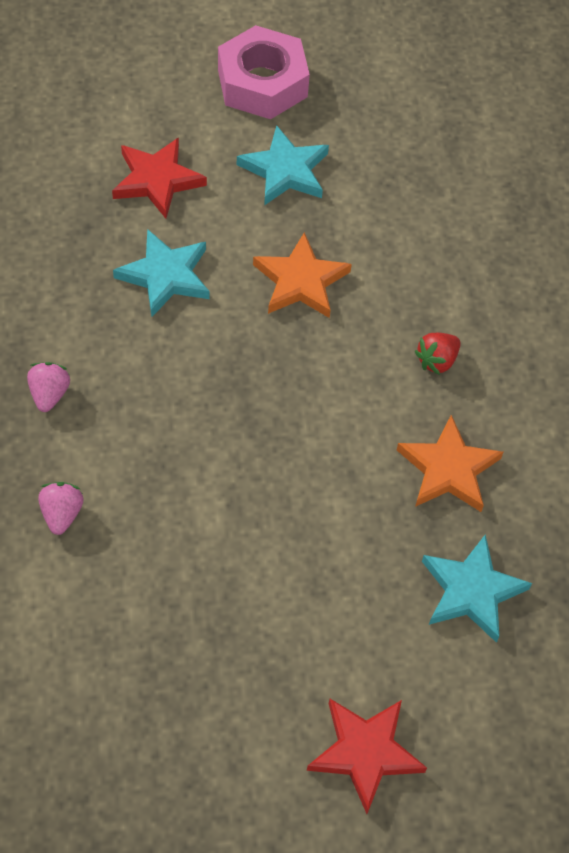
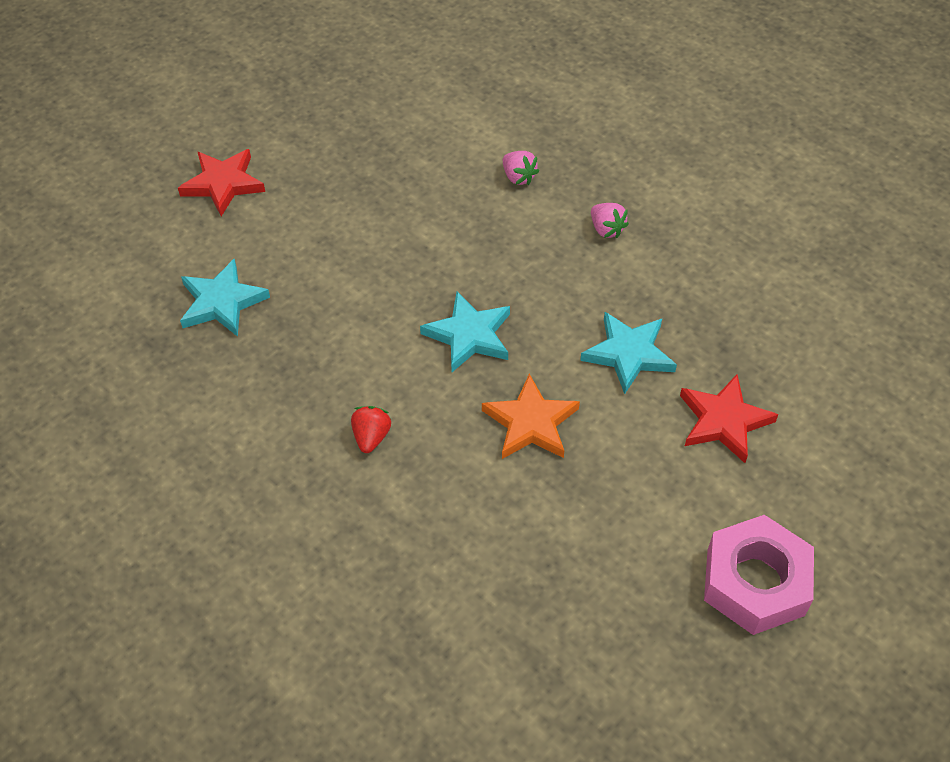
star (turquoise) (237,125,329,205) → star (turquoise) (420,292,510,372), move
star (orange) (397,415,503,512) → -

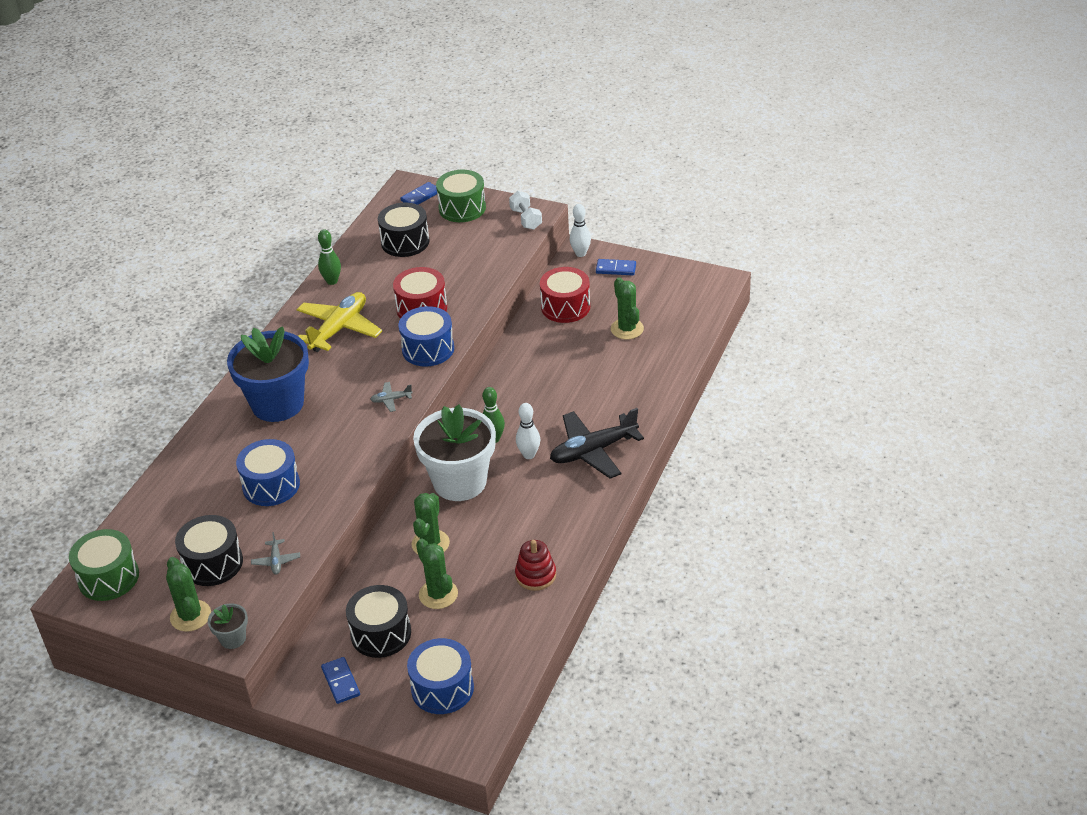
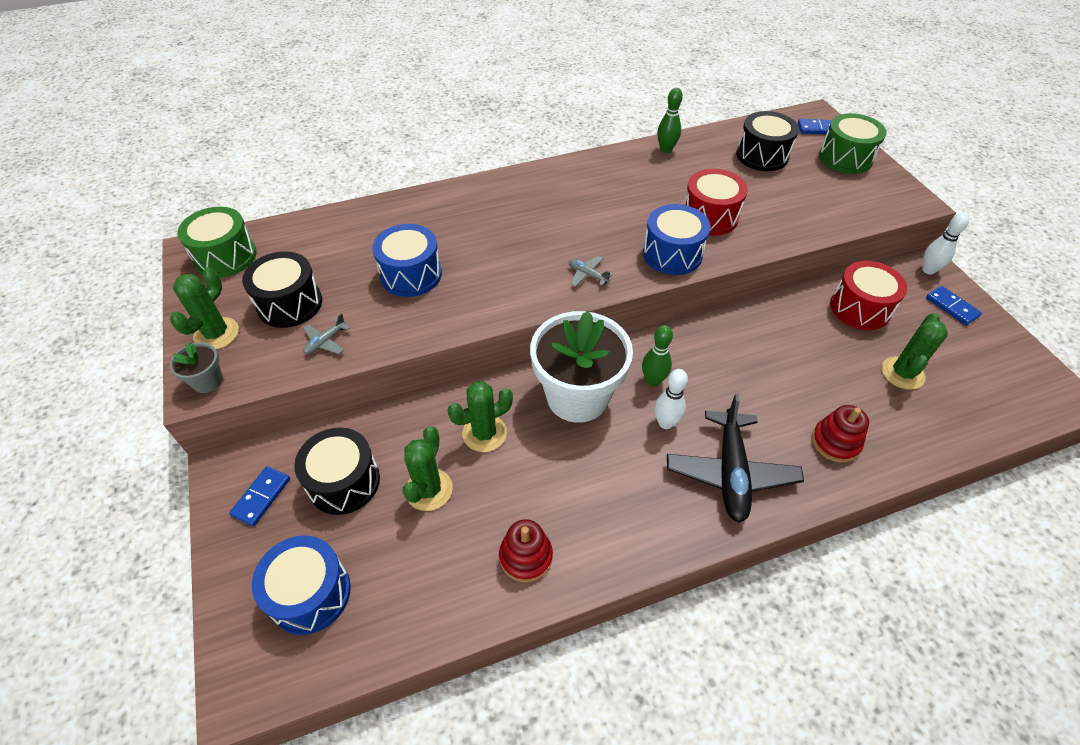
dumbbell (white) (509,191,542,230) → -
plane (yellow) (296,292,382,352) → -
flower pot (blue) (227,326,309,422) → -
plane (black) (550,408,644,478) → plane (black) (667,393,804,523), 105 degrees counterclockwise
- → stacking toy (red) (812,405,869,463)

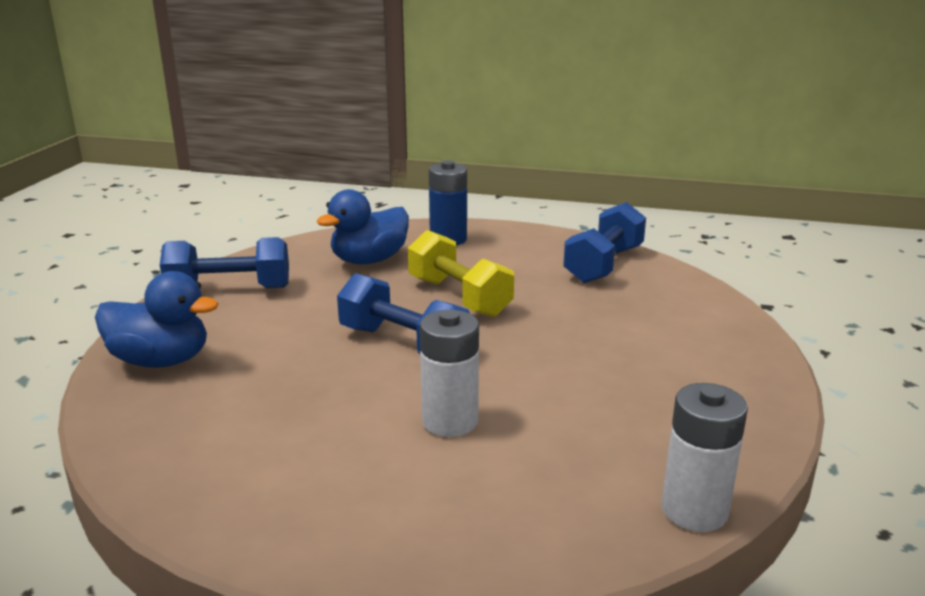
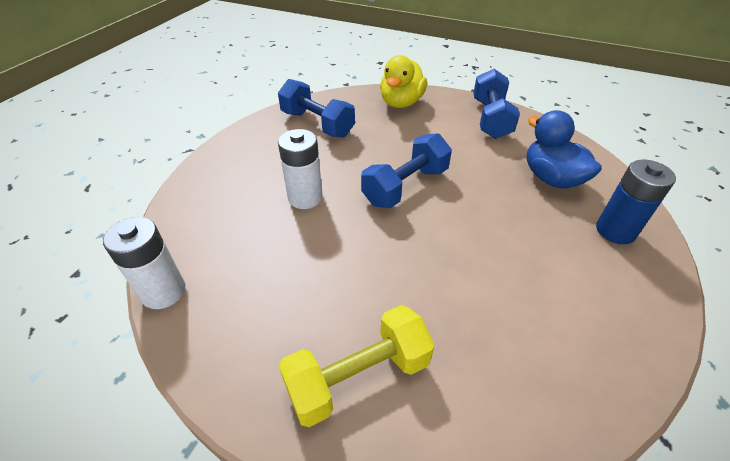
dumbbell (blue) (563,202,646,283) → dumbbell (blue) (278,79,355,138), move
dumbbell (yellow) (408,230,514,318) → dumbbell (yellow) (279,305,434,427), move
duck (blue) (95,271,219,368) → duck (yellow) (380,55,427,108)

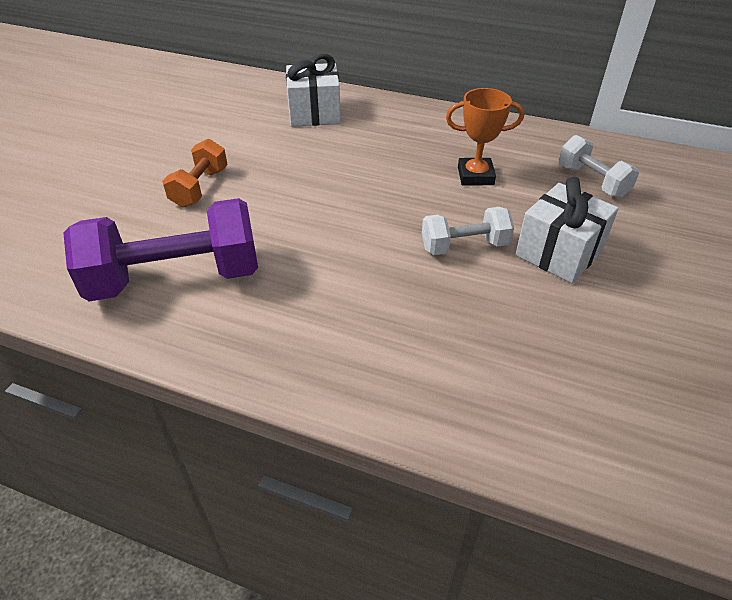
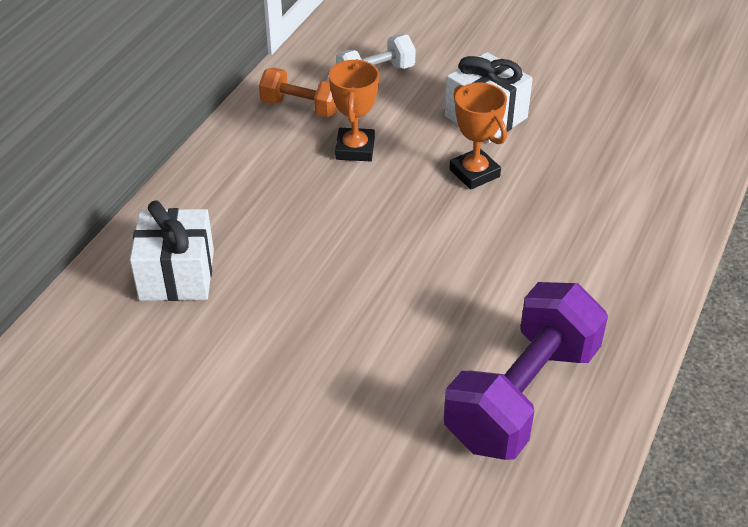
dumbbell (orange) (162,139,228,208) → dumbbell (orange) (259,68,338,117), move
dumbbell (purple) (63,198,258,301) → dumbbell (purple) (444,282,608,460), 45 degrees clockwise
dumbbell (white) (422,207,514,255) → trophy (orange) (449,83,507,190)

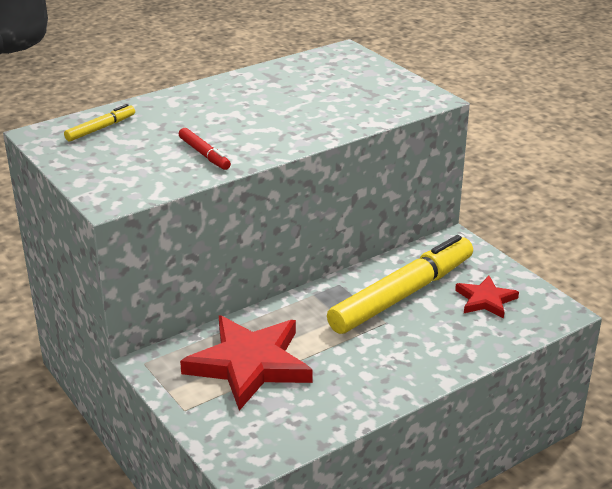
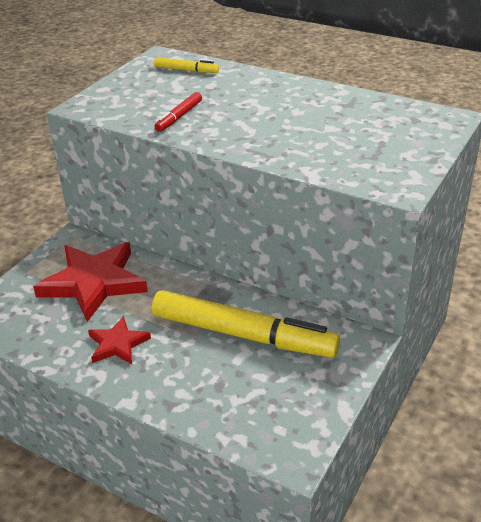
star (red) (455,276,519,319) → star (red) (88,316,151,364), move

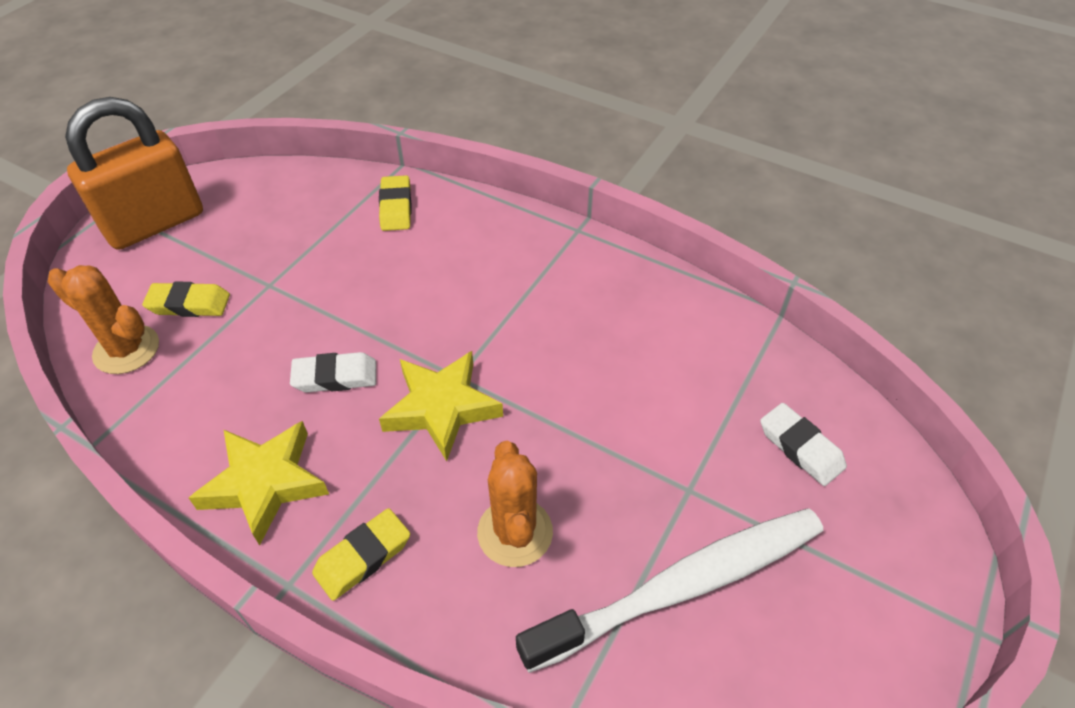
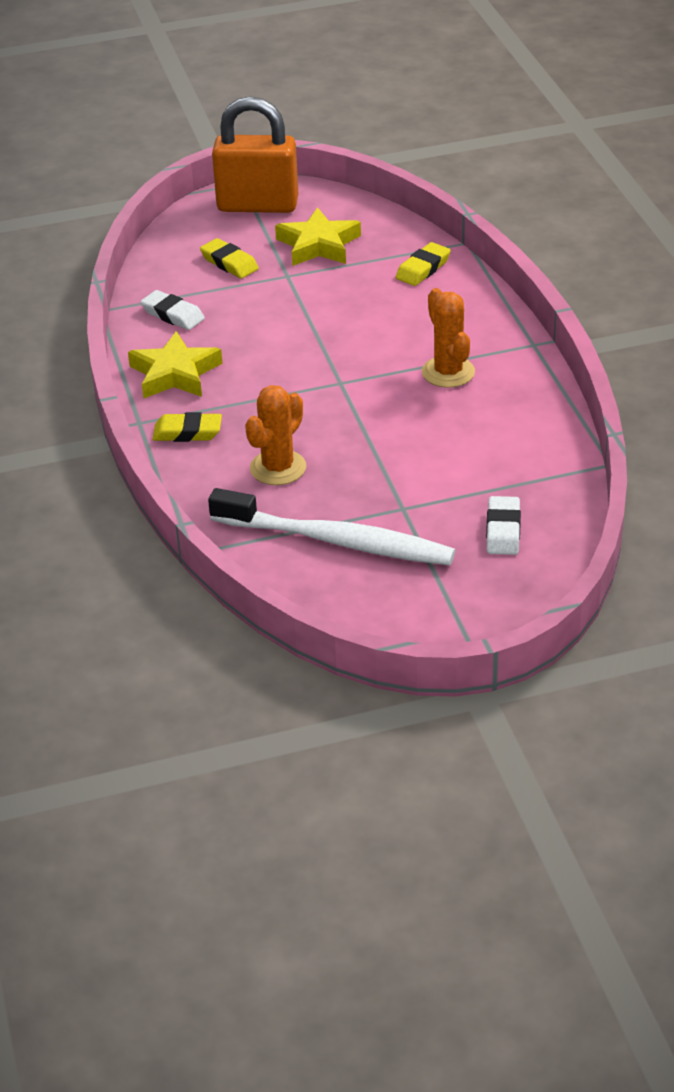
cactus (orange) (48,265,159,374) → cactus (orange) (422,288,475,388), move
star (yellow) (379,351,503,461) → star (yellow) (275,207,361,266), move
eraser (white) (290,352,376,393) → eraser (white) (140,290,205,330), move

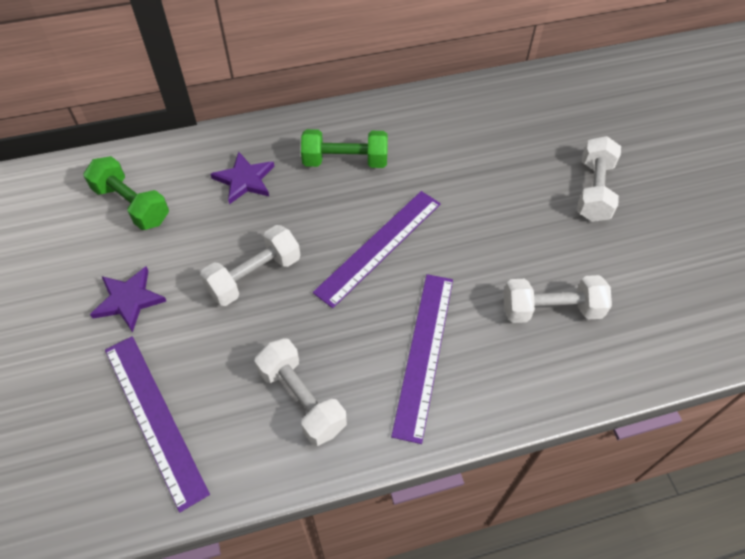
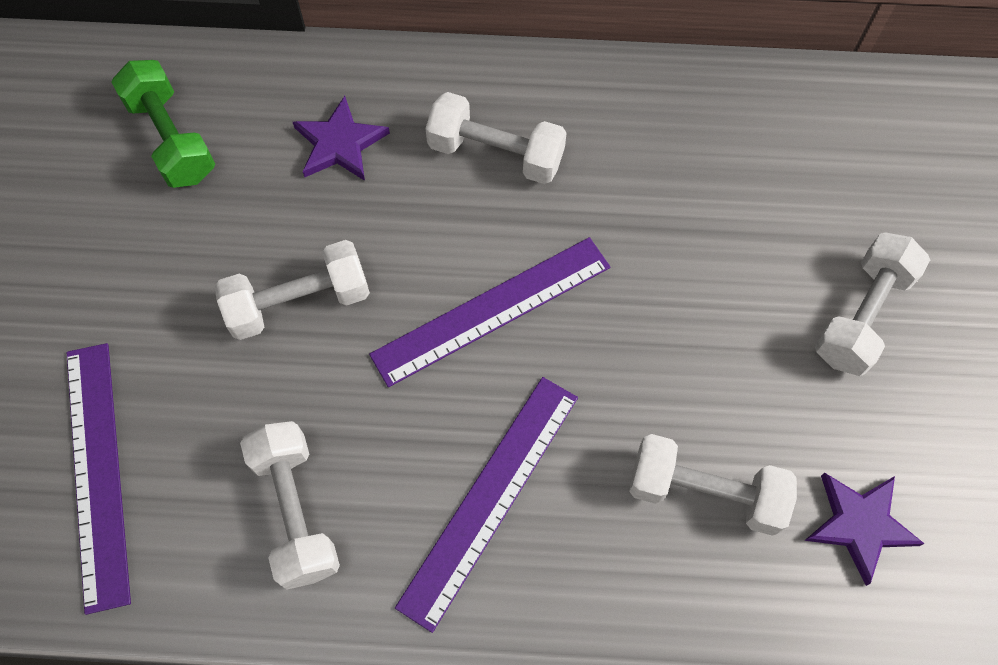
dumbbell (green) (301,129,388,168) → dumbbell (white) (426,92,567,184)
star (purple) (90,267,166,332) → star (purple) (804,473,924,586), move

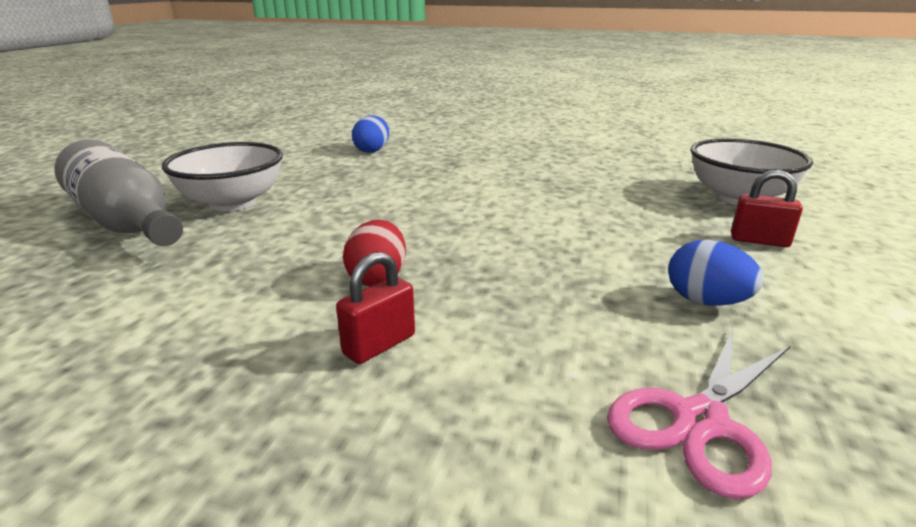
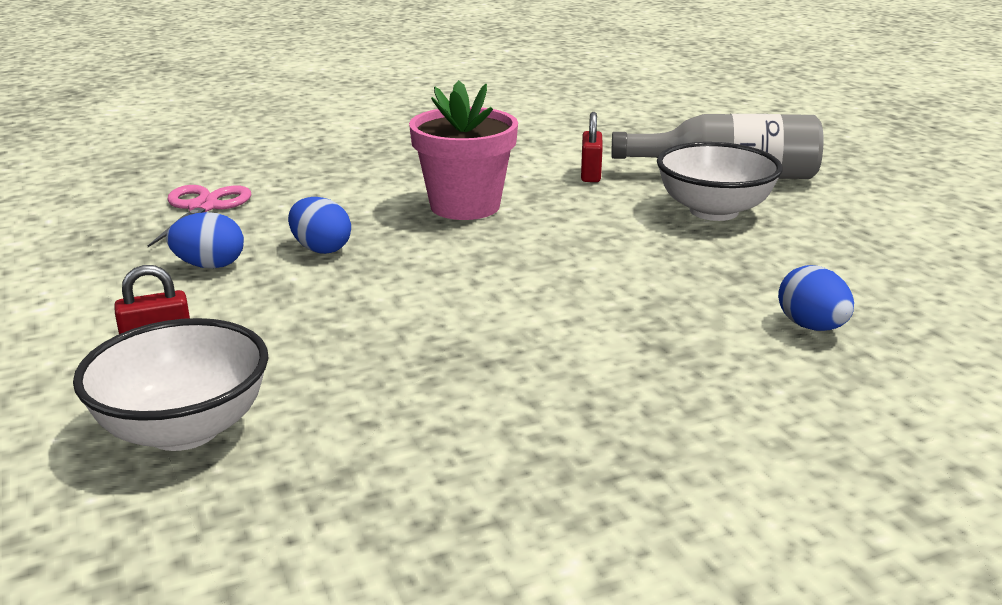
egg (red) (343,220,406,286) → flower pot (pink) (409,80,518,220)
padlock (red) (336,252,415,364) → padlock (red) (581,112,603,182), move
- → egg (blue) (288,197,351,254)

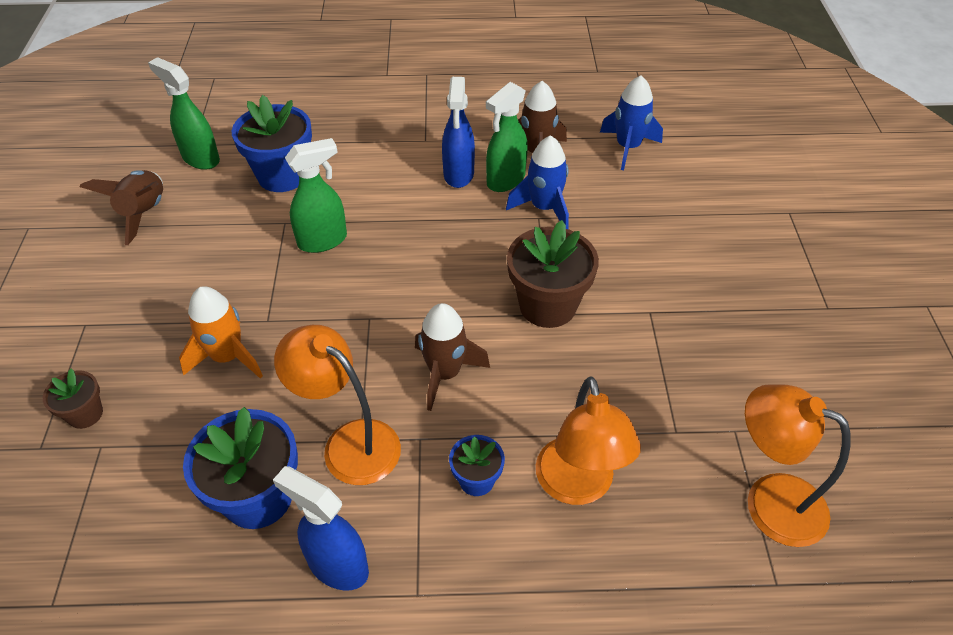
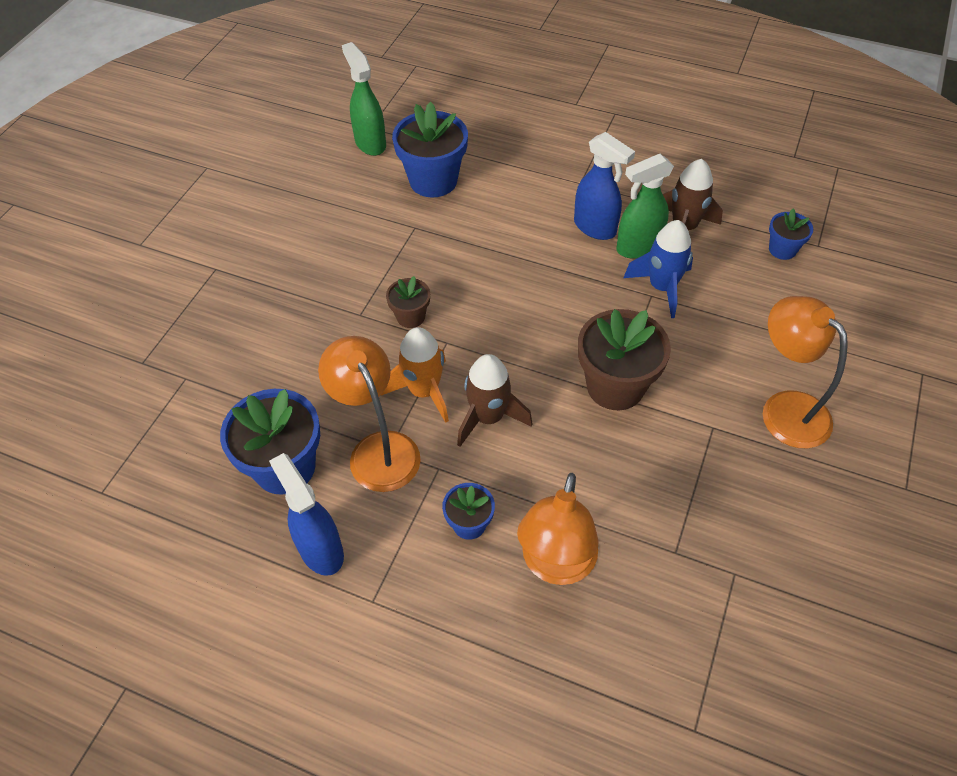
rocket (blue) (600,75,663,170) → flower pot (blue) (769,209,813,260)
spray bottle (blue) (442,77,475,188) → spray bottle (blue) (574,132,635,240), 75 degrees counterclockwise
spray bottle (green) (285,138,347,253) → -
rocket (brown) (79,170,163,245) → -
rocket (orange) (179,286,263,378) → rocket (orange) (381,327,449,423), move
flower pot (brown) (43,369,103,429) → flower pot (brown) (386,276,430,328), move
lamp (orange) (745,384,851,547) → lamp (orange) (763,296,848,448), move

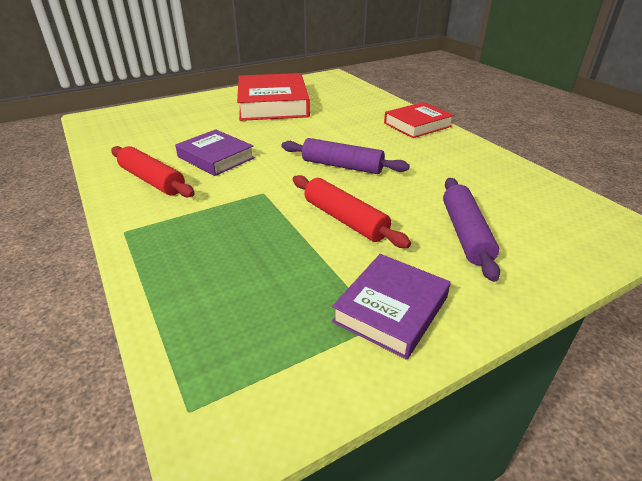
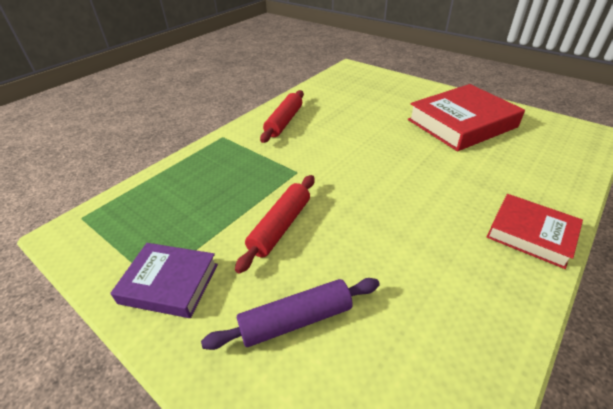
book (purple) (175,129,255,176) → -
rolling pin (purple) (281,138,409,174) → -

